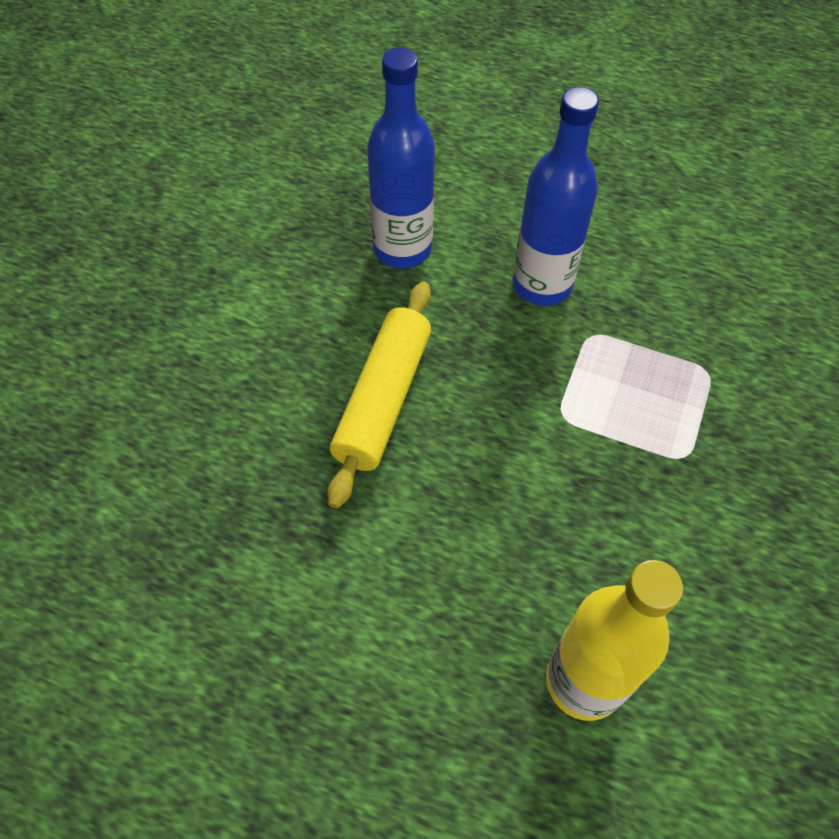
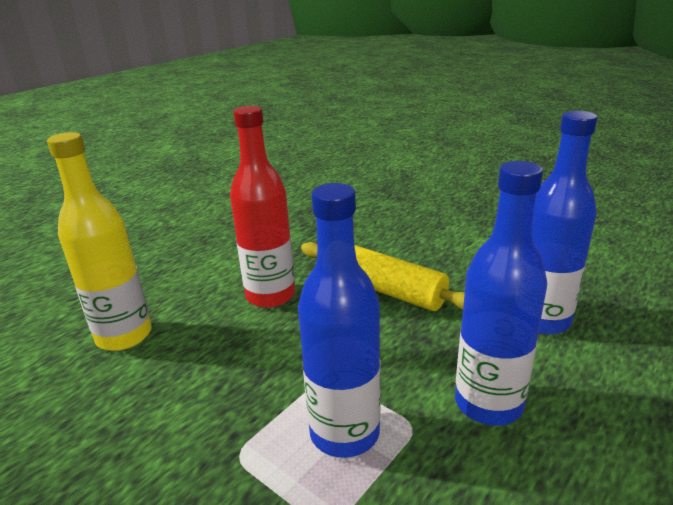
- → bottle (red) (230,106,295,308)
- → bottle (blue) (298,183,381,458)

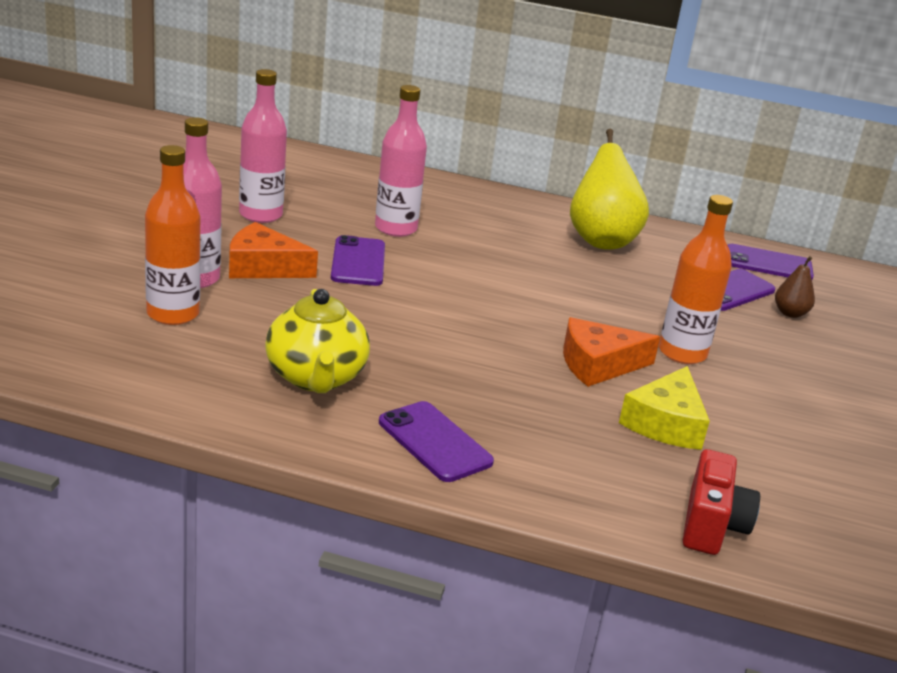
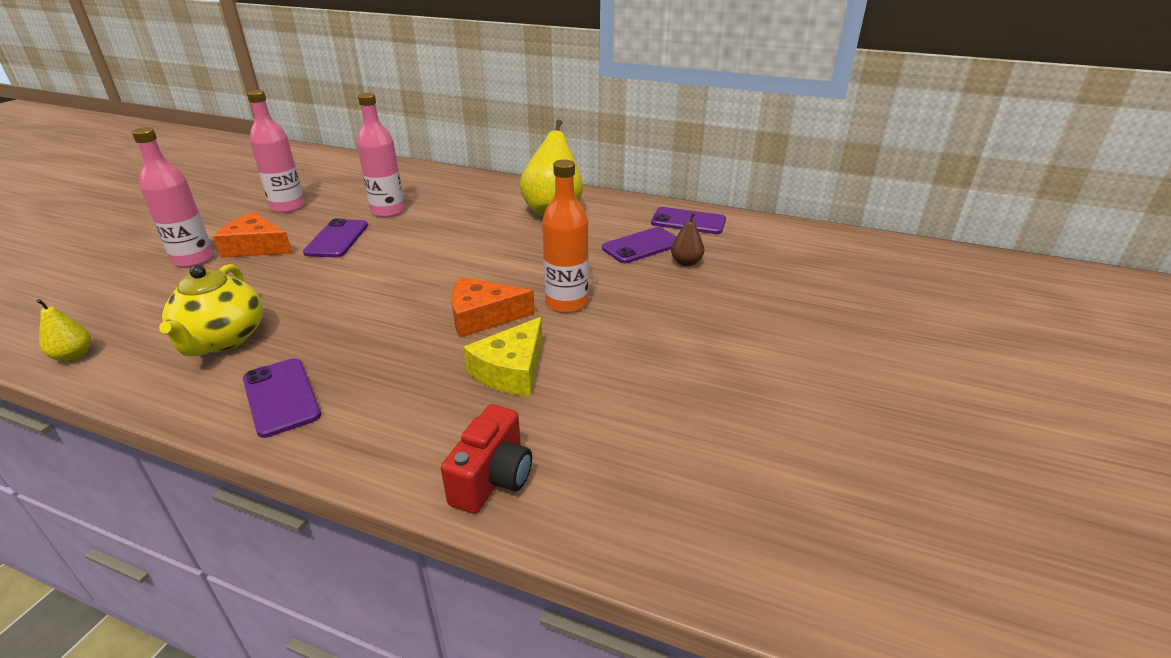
bottle (orange) (145,145,201,325) → -
- → pear (yellow) (36,299,91,362)

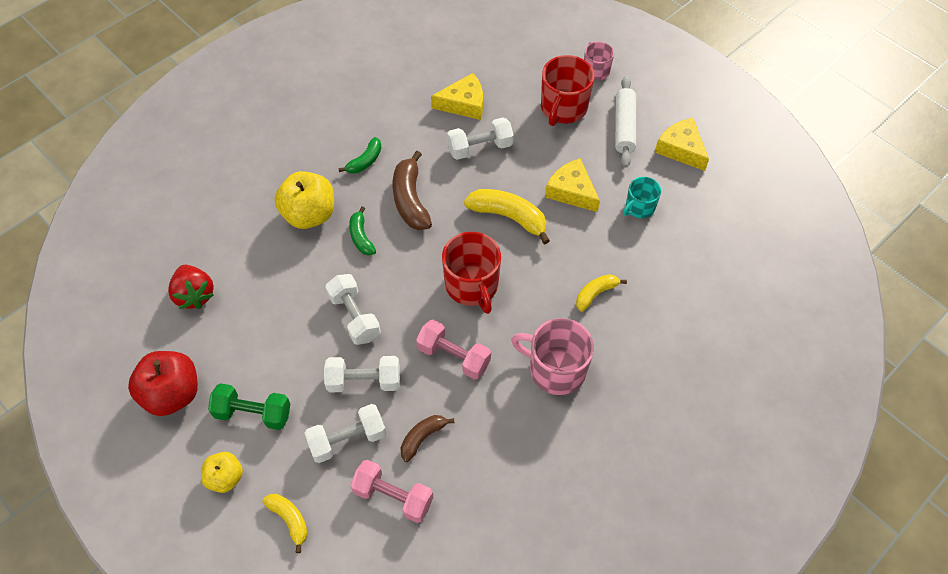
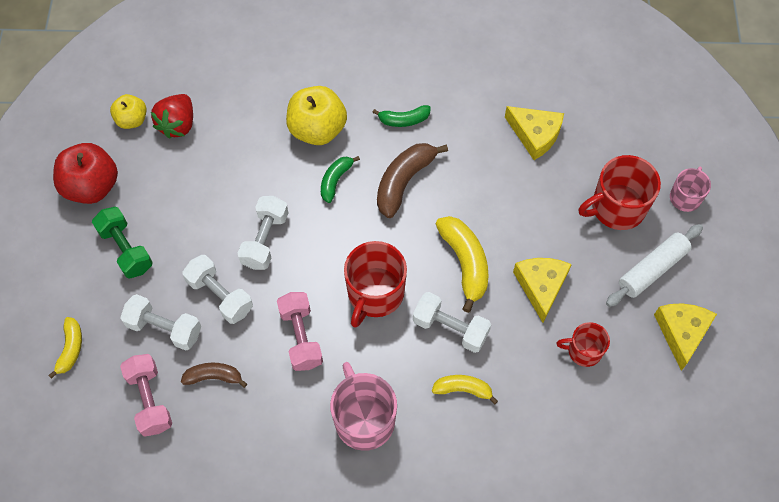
dumbbell (white) (447,117,514,160) → dumbbell (white) (413,292,491,353), move
mug (turquoise) (623,177,661,218) → mug (red) (556,322,610,367)
apple (yellow) (201,452,243,493) → apple (yellow) (110,94,147,129), move

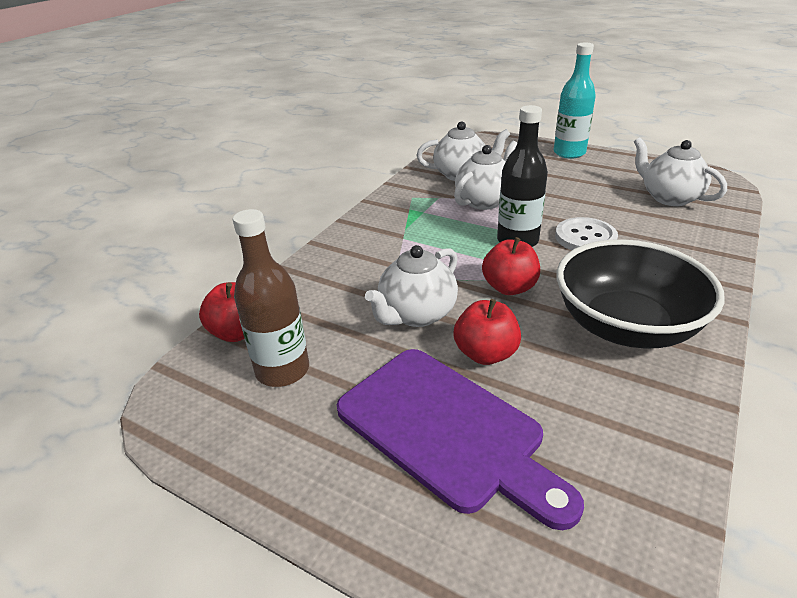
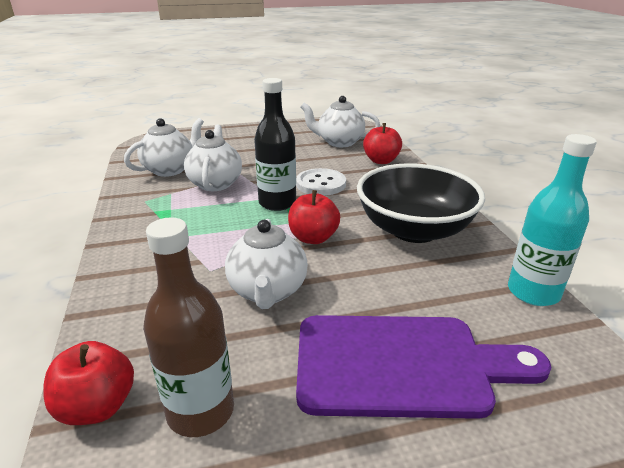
bottle (turquoise) (554,42,596,159) → bottle (turquoise) (508,134,597,306), move
apple (red) (453,299,521,365) → apple (red) (363,123,402,164), move

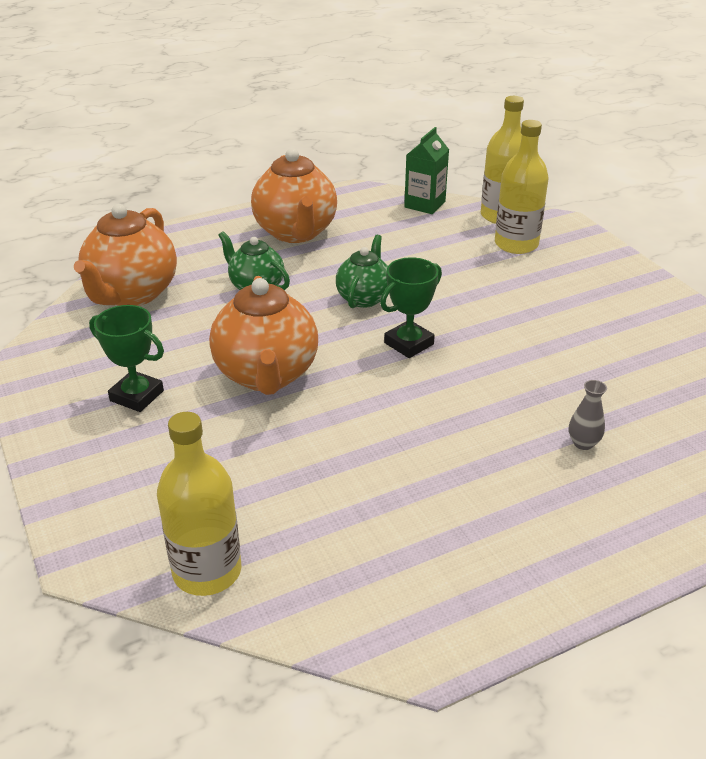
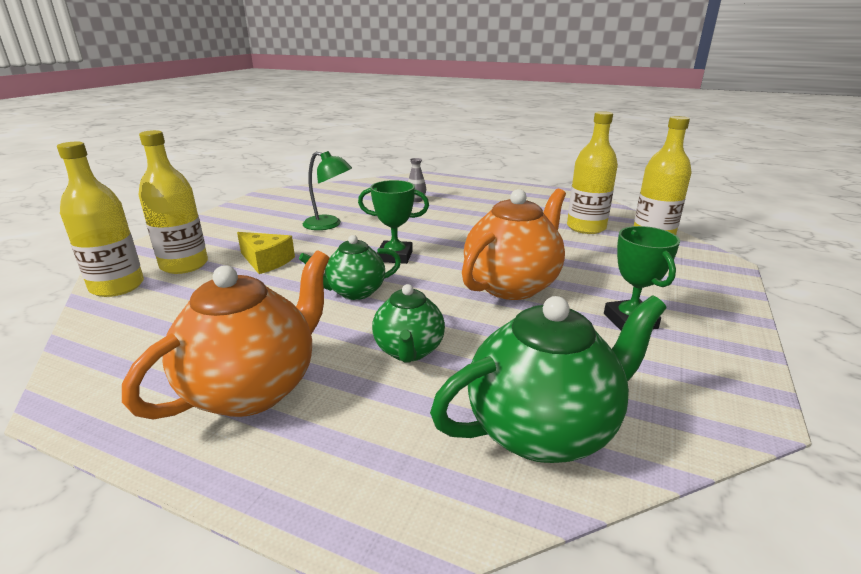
carton (green) (404,127,449,214) → -
teapot (orange) (74,204,177,306) → teapot (green) (430,296,666,463)
- → bottle (yellow) (567,111,618,234)
- → lamp (green) (303,151,352,230)
- → cheese (yellow) (237,232,295,274)

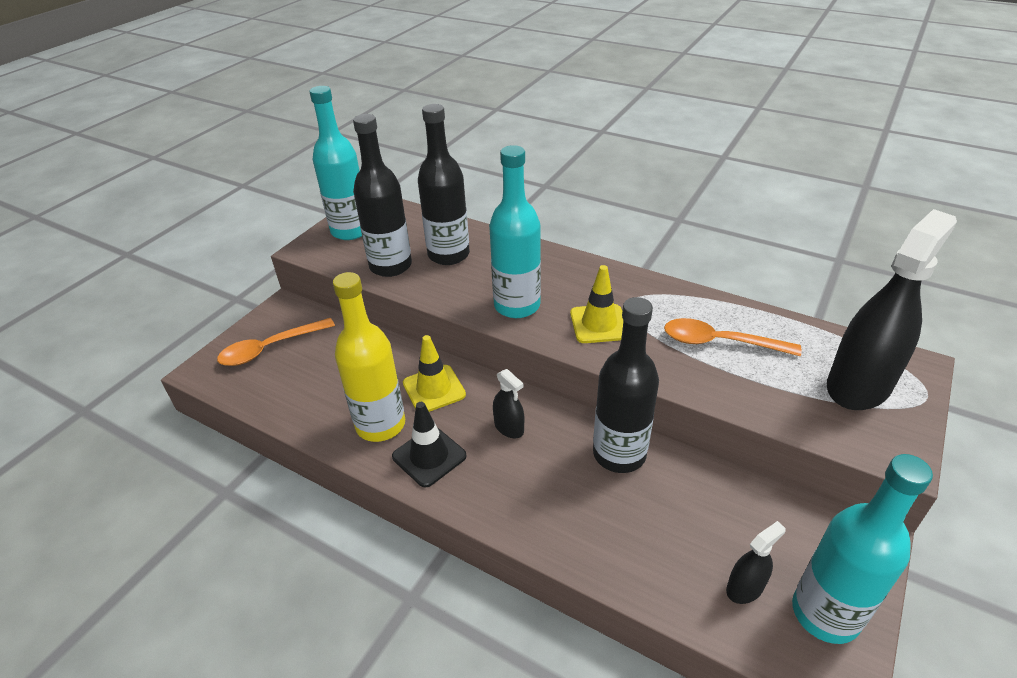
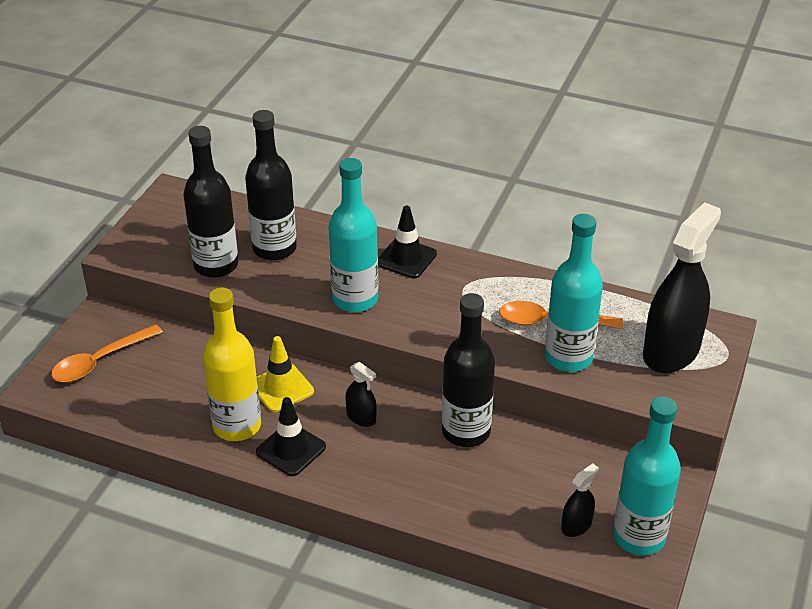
bottle (turquoise) (309,86,362,240) → bottle (turquoise) (545,214,603,372), move
traffic cone (yellow) (570,265,624,343) → -
- → traffic cone (black) (378,206,437,279)

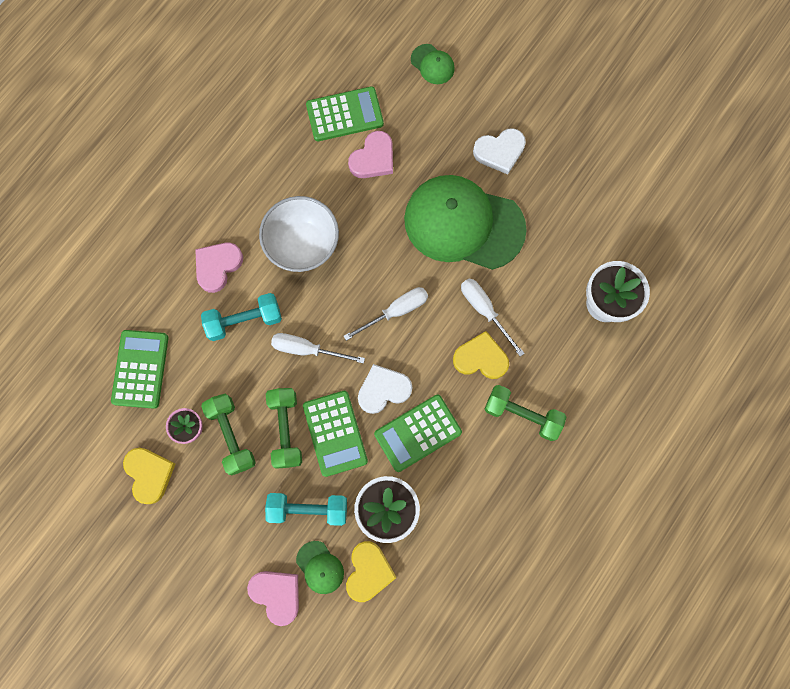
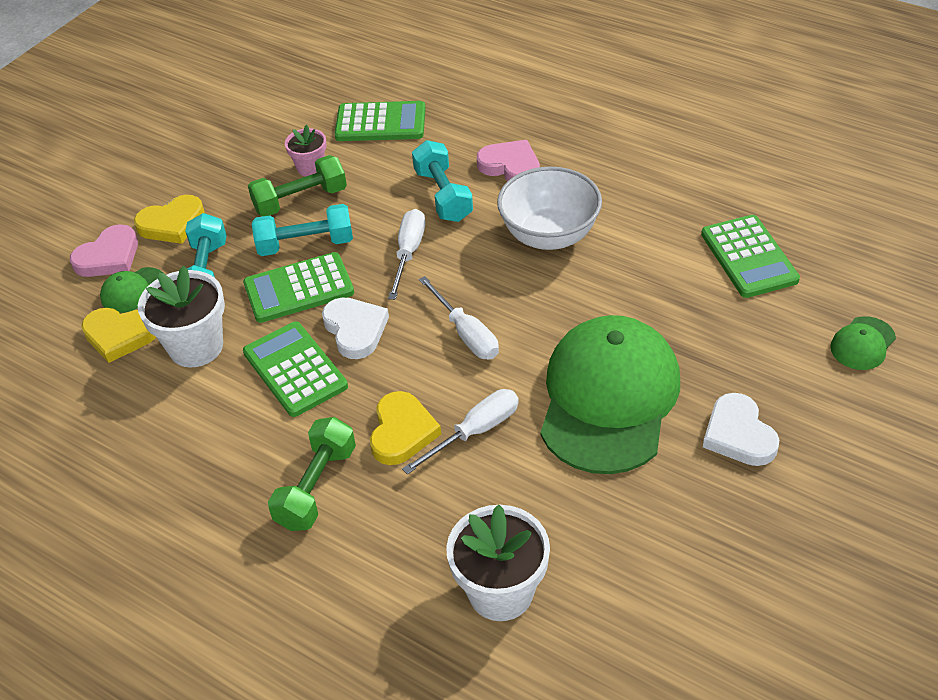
heart (pink) (348,131,393,178) → -
dumbbell (green) (266,388,302,469) → dumbbell (turquoise) (252,204,353,256)
heart (yellow) (123,448,175,504) → heart (yellow) (134,195,204,244), move

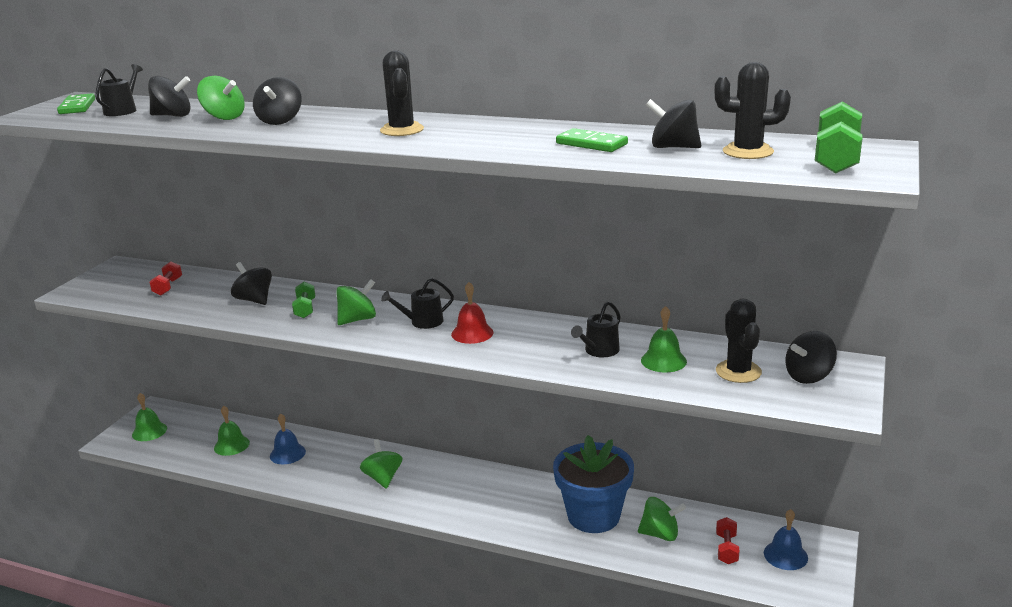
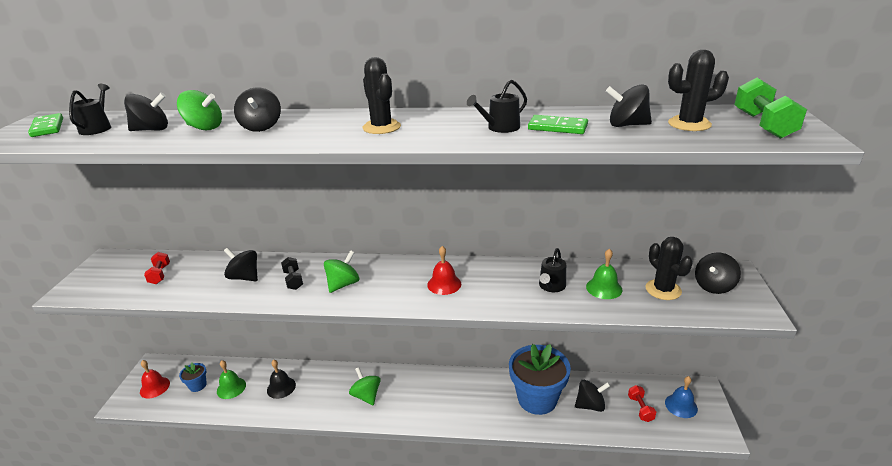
watering can (black) (381,278,454,329) → watering can (black) (467,80,527,133), move
dumbbell (green) (292,282,315,318) → dumbbell (black) (281,257,303,290)
bell (green) (132,393,167,441) → bell (red) (140,360,170,399)
bell (blue) (270,413,306,464) → bell (black) (267,360,296,399)
spinning top (green) (638,497,686,541) → spinning top (black) (575,380,610,412)
- → flower pot (blue) (179,363,207,392)

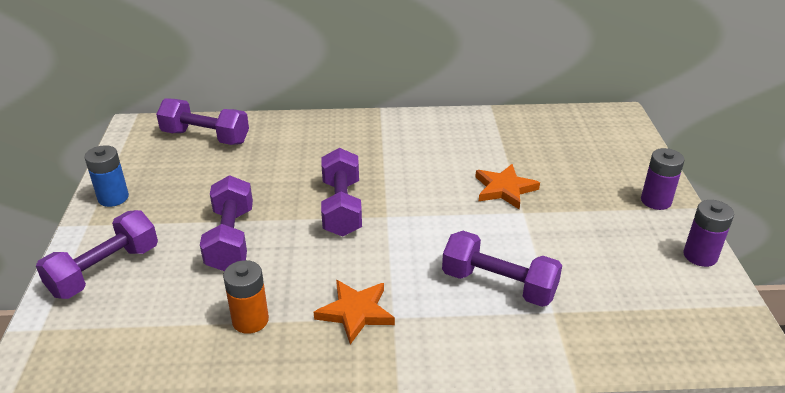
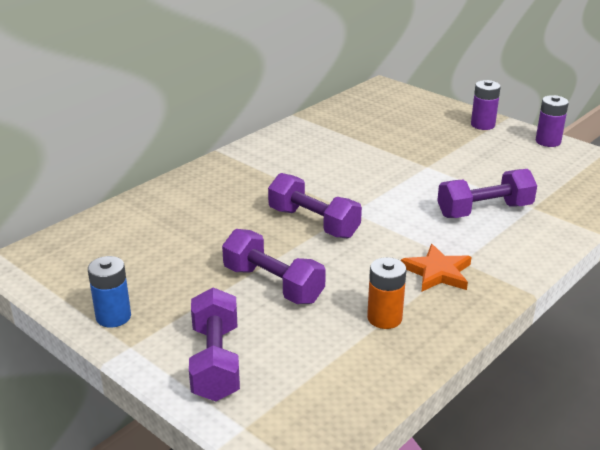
dumbbell (purple) (156,98,249,145) → -
star (orange) (475,164,540,209) → -

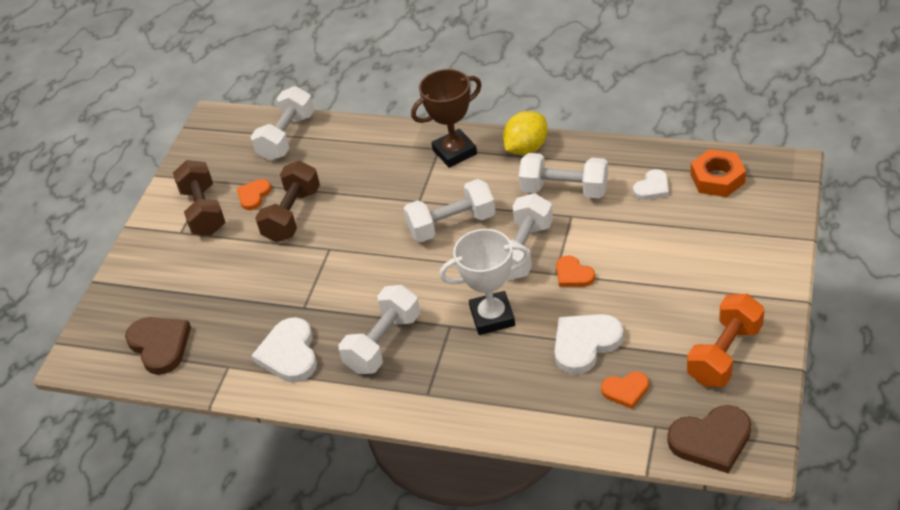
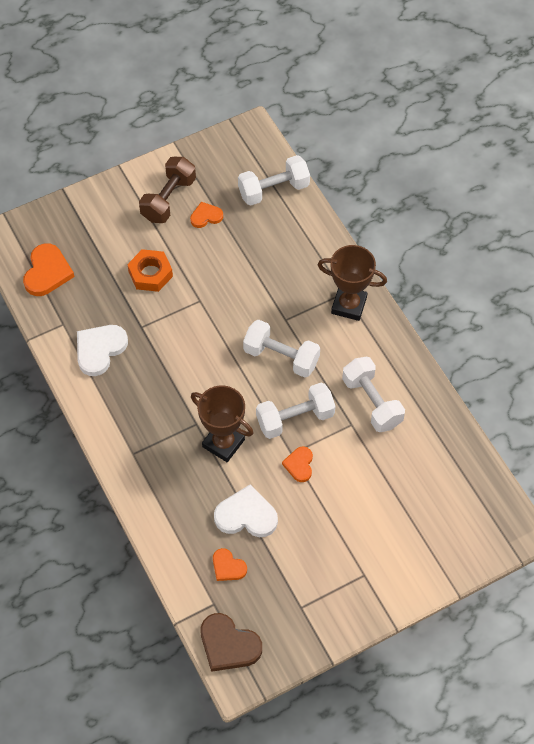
lemon (yellow) (503,111,548,155) → -
nut (orange) (691,149,746,197) → nut (orange) (127,249,173,292), move
dumbbell (brown) (255,161,320,242) → -
heart (white) (633,169,669,200) → -
trophy (white) (439,229,530,335) → trophy (brown) (191,385,254,462)
dumbbell (white) (338,285,420,374) → -
dumbbell (orange) (687,294,765,387) → -
heart (brown) (125,317,191,375) → heart (orange) (23,244,75,296)

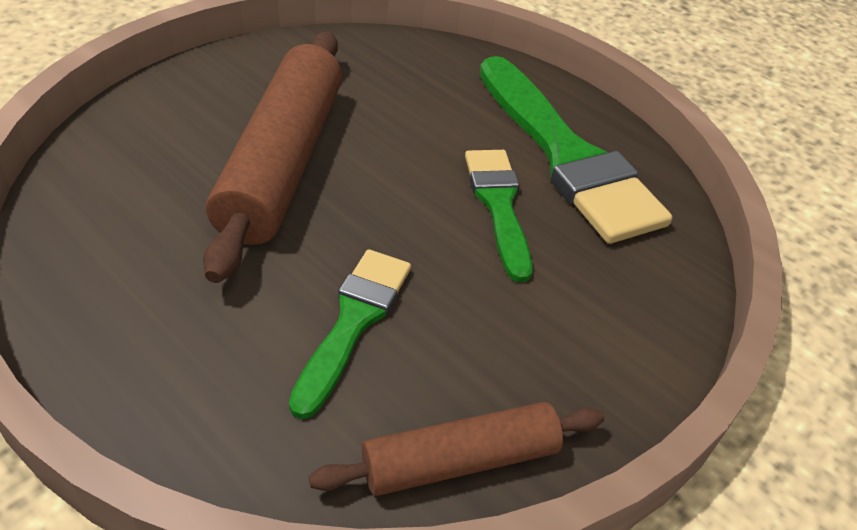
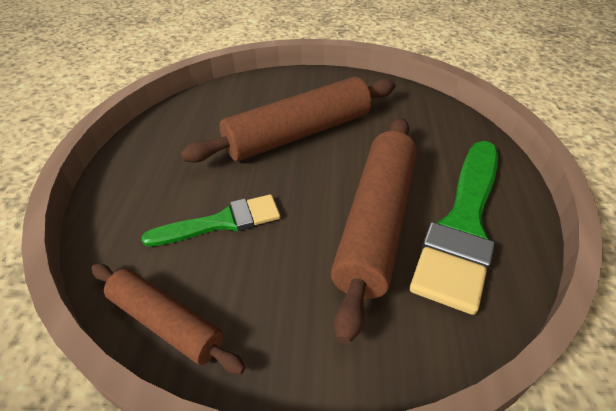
brush (green) (465,150,533,283) → rolling pin (brown) (331,118,417,344)

